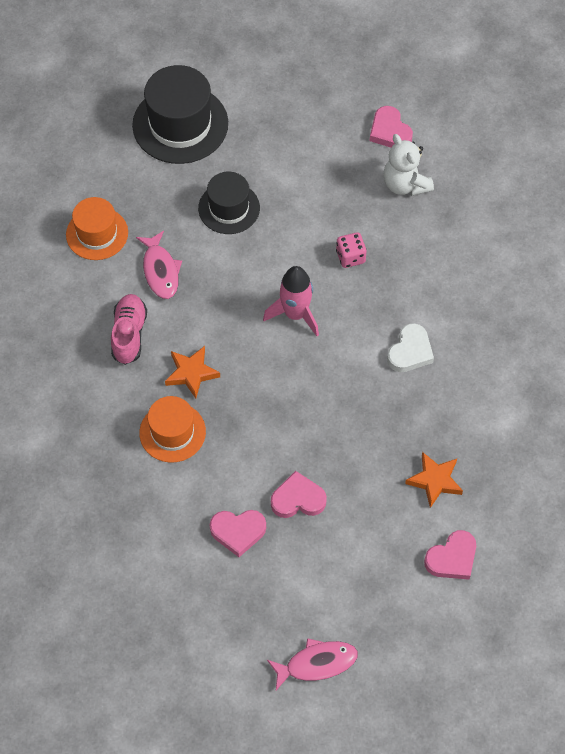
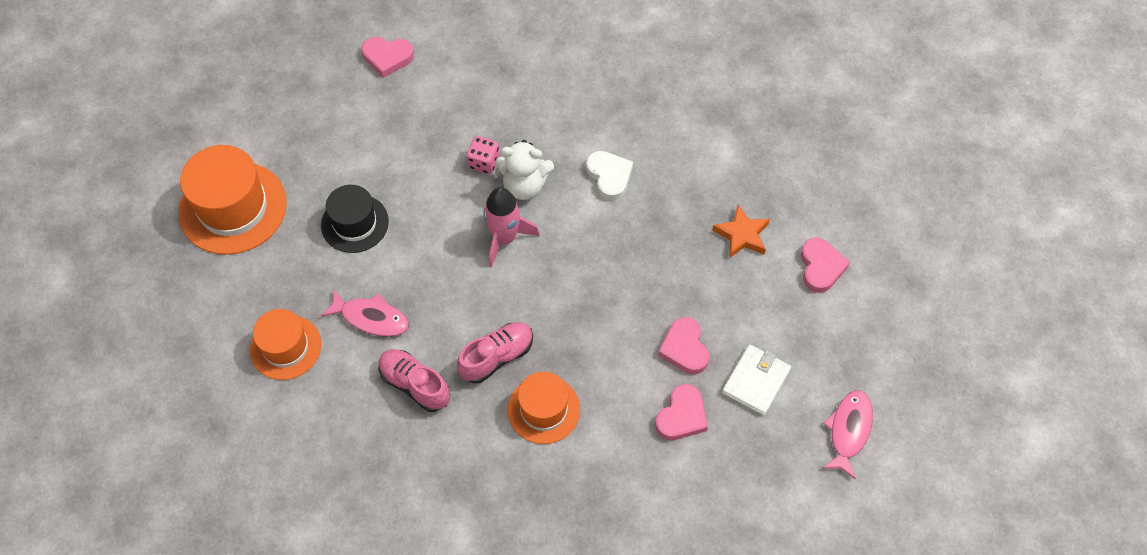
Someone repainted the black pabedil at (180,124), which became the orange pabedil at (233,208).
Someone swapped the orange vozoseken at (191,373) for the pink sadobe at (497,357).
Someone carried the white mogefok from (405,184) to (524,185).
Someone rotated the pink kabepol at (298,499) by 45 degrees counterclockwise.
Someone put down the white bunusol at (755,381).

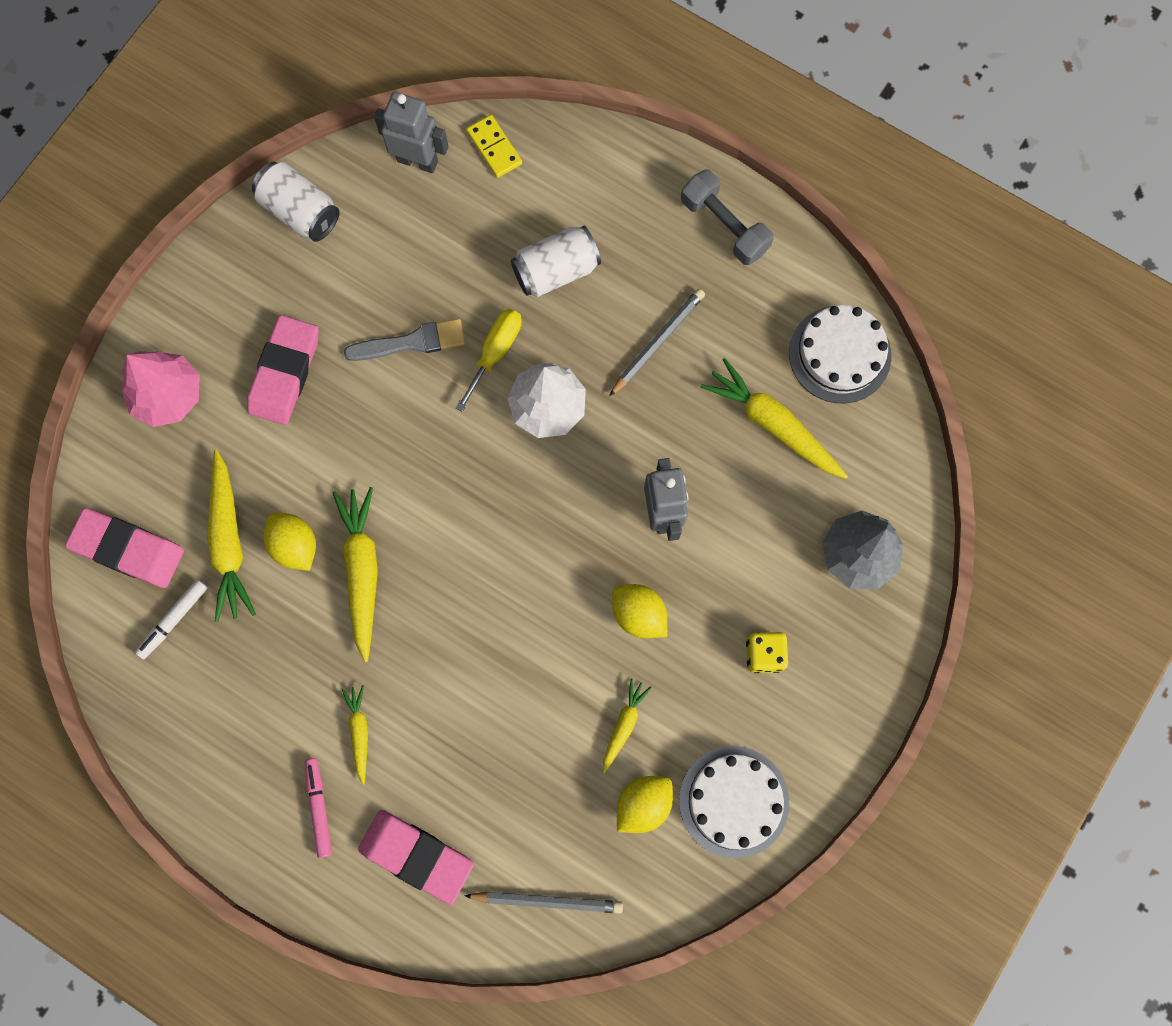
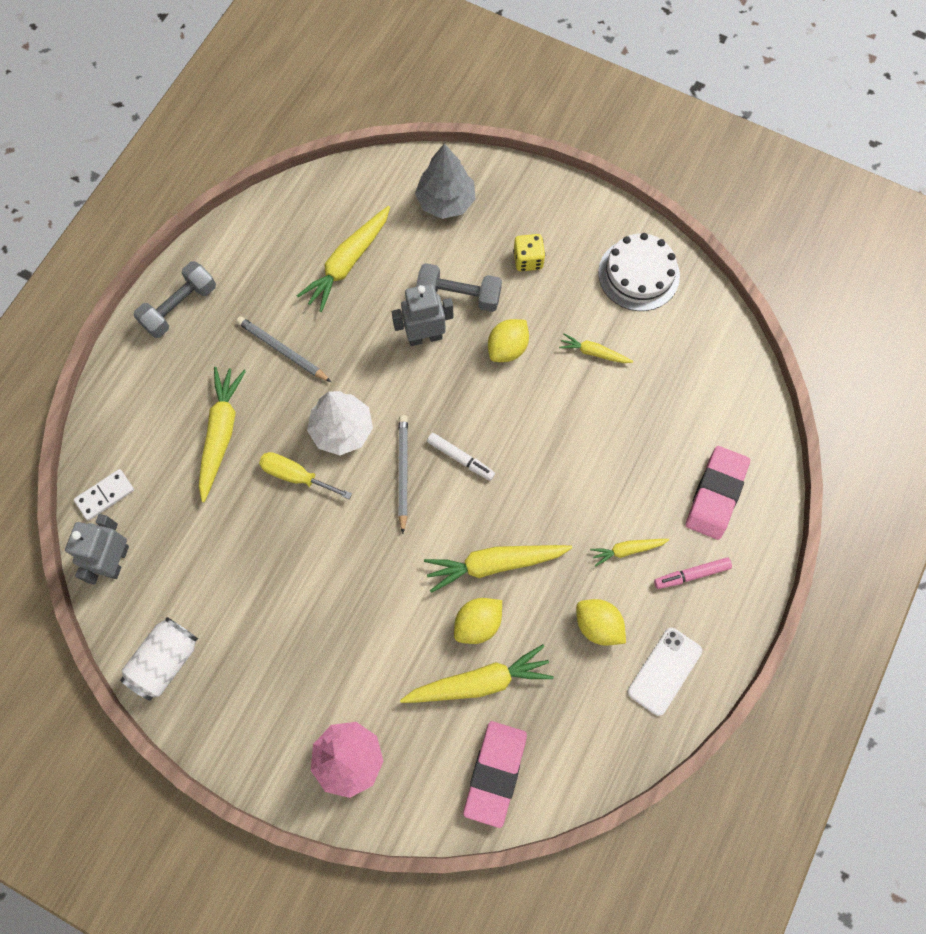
Someone repainted the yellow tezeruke at (494,148), which became the white tezeruke at (105,495).
Someone swapped the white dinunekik at (556,271) for the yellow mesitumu at (221,434).
Someone carried the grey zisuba from (547,901) to (403,472).
Someone put down the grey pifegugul at (459,295).
Someone carried the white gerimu from (173,620) to (461,458).
Someone carried the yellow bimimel from (643,804) to (598,625).
Someone put down the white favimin at (664,671).
Someone took away the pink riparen at (284,373).
Someone took away the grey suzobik at (411,342).
Someone took away the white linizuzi at (839,354).

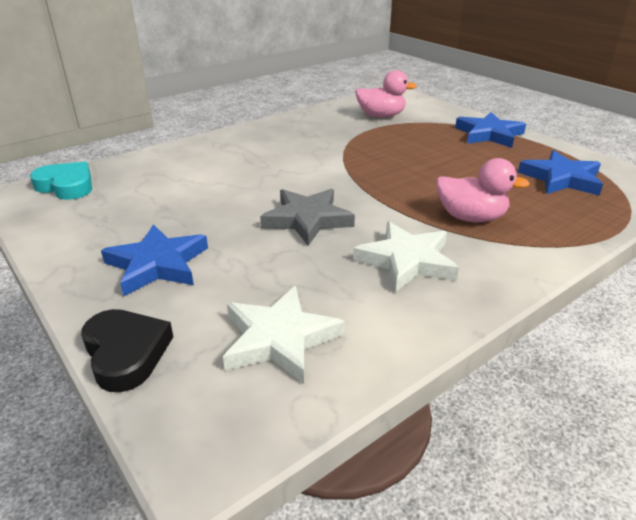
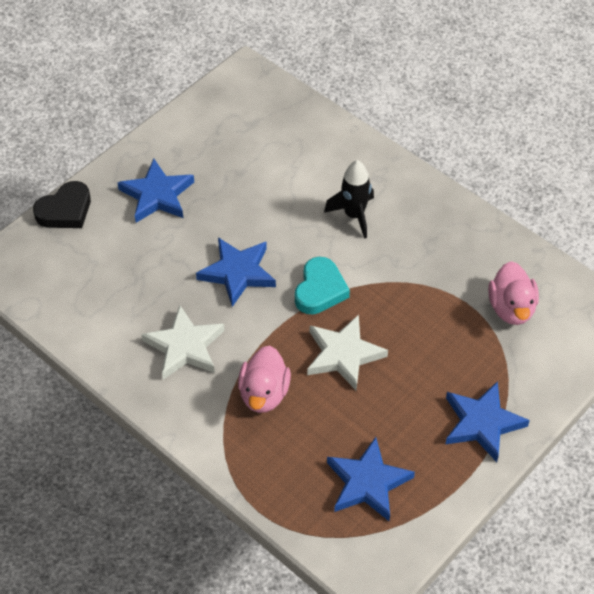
Someone repainted the grey vozoseken at (307,220), which became the blue vozoseken at (237,273).
Someone carried the turquoise kabepol from (66,186) to (320,290).
Someone carried the white vozoseken from (279,339) to (343,354).
Someone put down the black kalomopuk at (354,215).

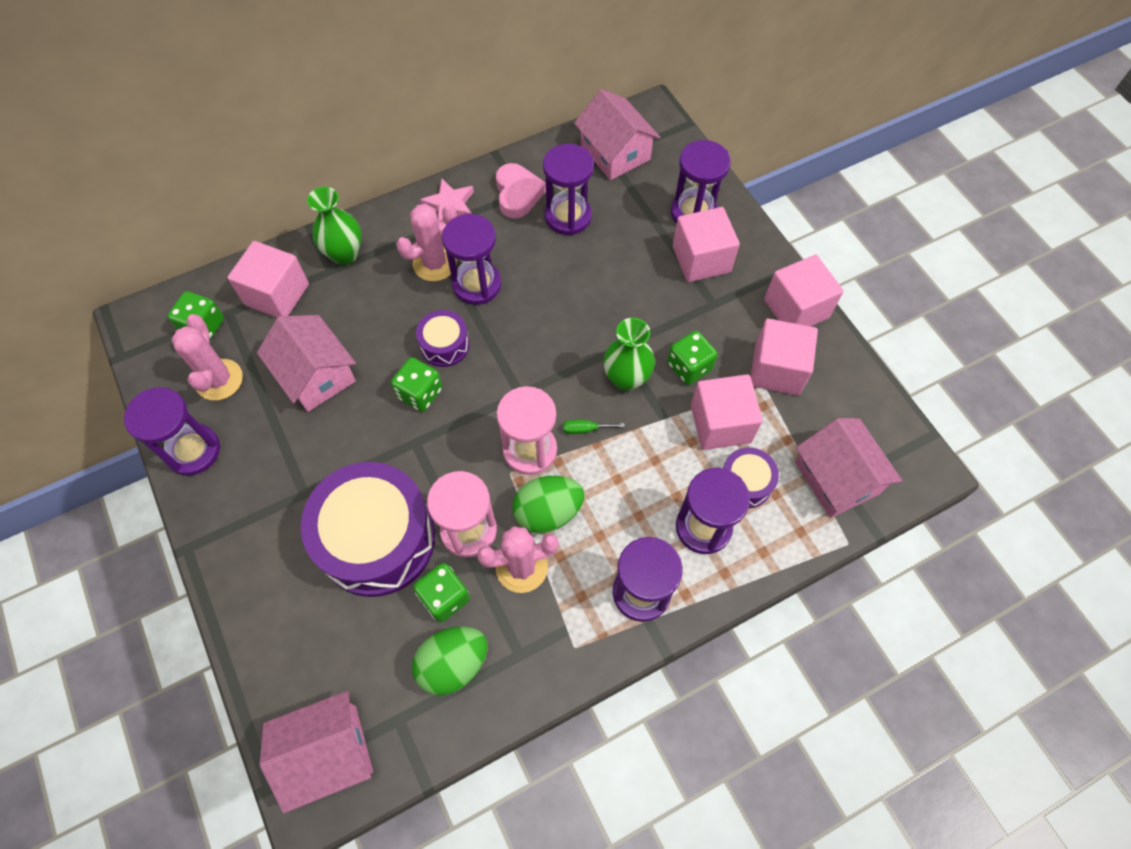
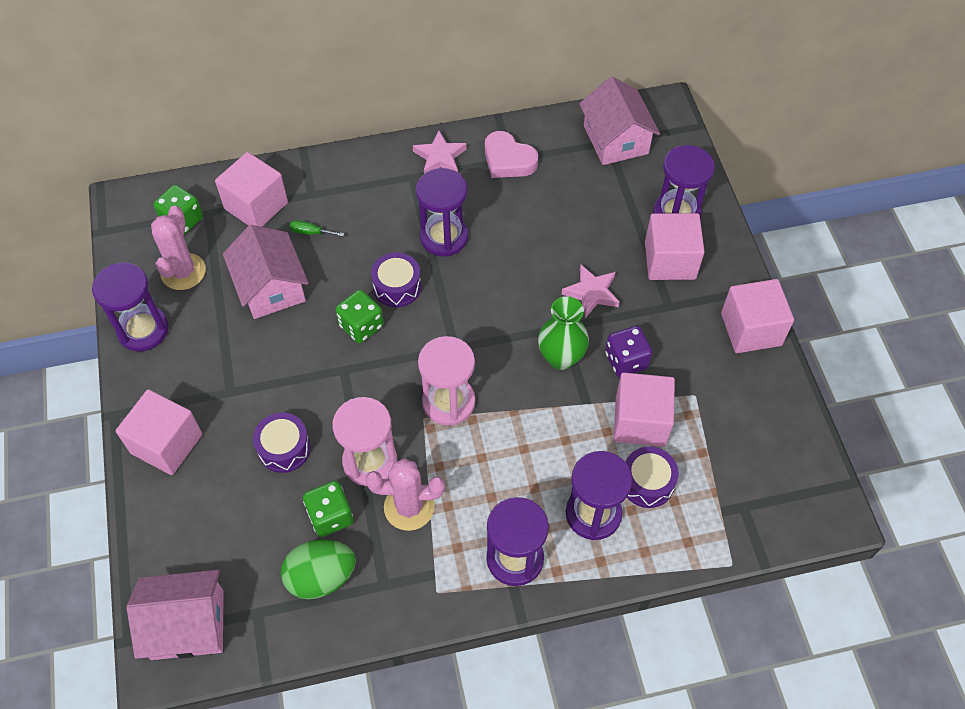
Someone carried the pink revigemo from (777,369) to (166,444).
Someone scaled the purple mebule at (377,539) by 0.47.
Someone carried the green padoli from (585,429) to (311,232).
Someone rotated the pink kabepol at (518,194) by 120 degrees clockwise.
Someone put down the pink vozoseken at (592,293).
Someone repainted the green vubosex at (689,367), which became the purple vubosex at (626,360).
Someone took away the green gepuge at (345,254).
Someone took away the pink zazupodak at (434,263).
Someone took away the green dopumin at (548,512).
Someone took away the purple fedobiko at (568,216).
Someone took away the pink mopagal at (837,478).

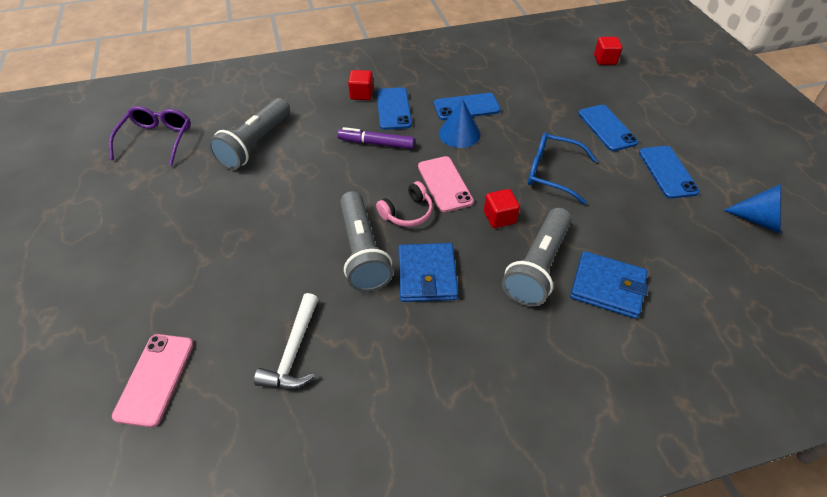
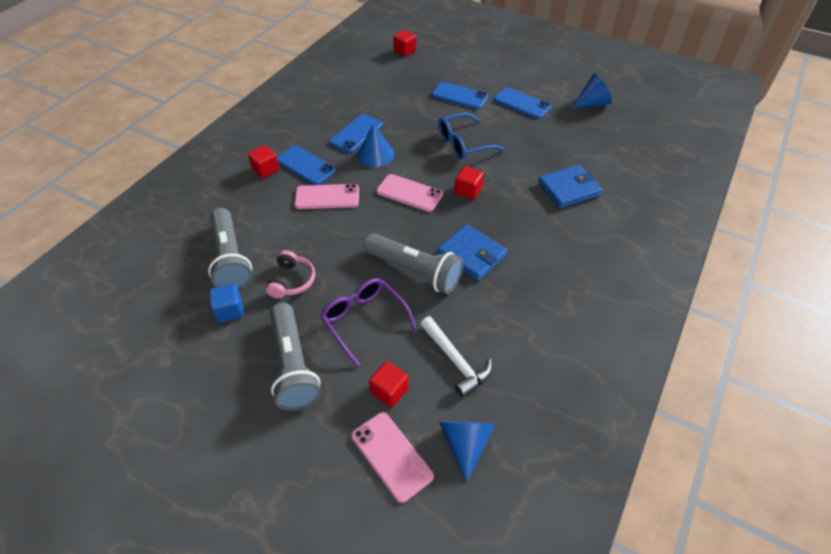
Someone put down the blue revigemo at (229,310).
Someone carried the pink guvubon from (407,213) to (292,281).
Someone carried the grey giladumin from (537,266) to (293,365).
Someone swapped the purple gerimu at (377,143) for the pink favimin at (327,197).
Someone carried the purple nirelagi from (157,140) to (364,321).
Someone put down the red revigemo at (389,391).
Someone put down the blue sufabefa at (465,443).

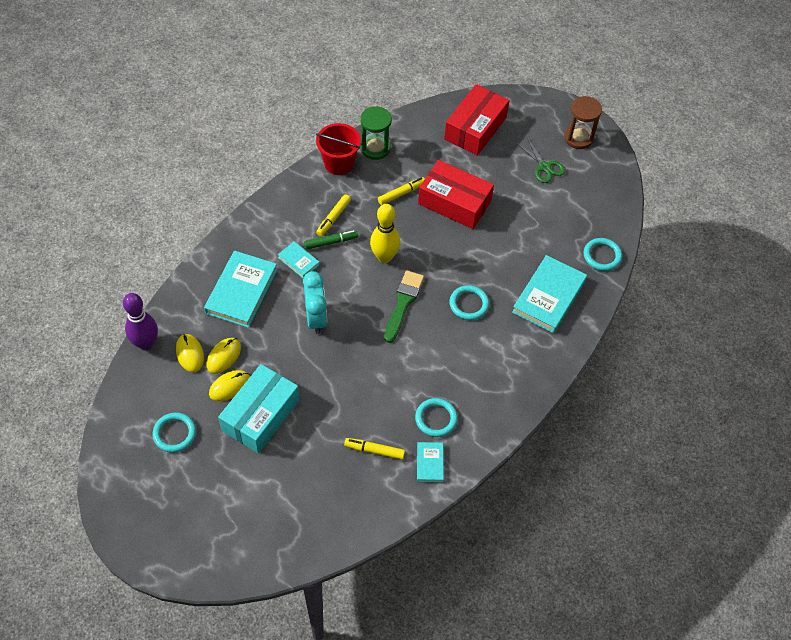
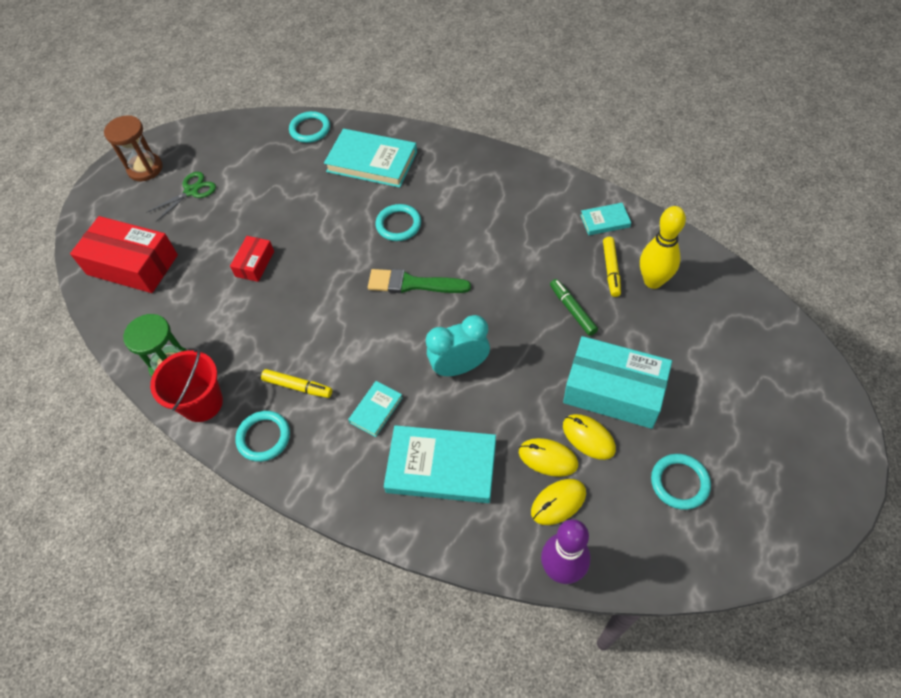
Someone scaled the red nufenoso at (454,202) by 0.51.
Someone carried the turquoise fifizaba from (436,419) to (264,437).
Someone carried the green gerimu from (331,242) to (572,310).
Someone carried the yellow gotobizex from (384,257) to (653,281).
Someone took away the yellow gerimu at (401,193).

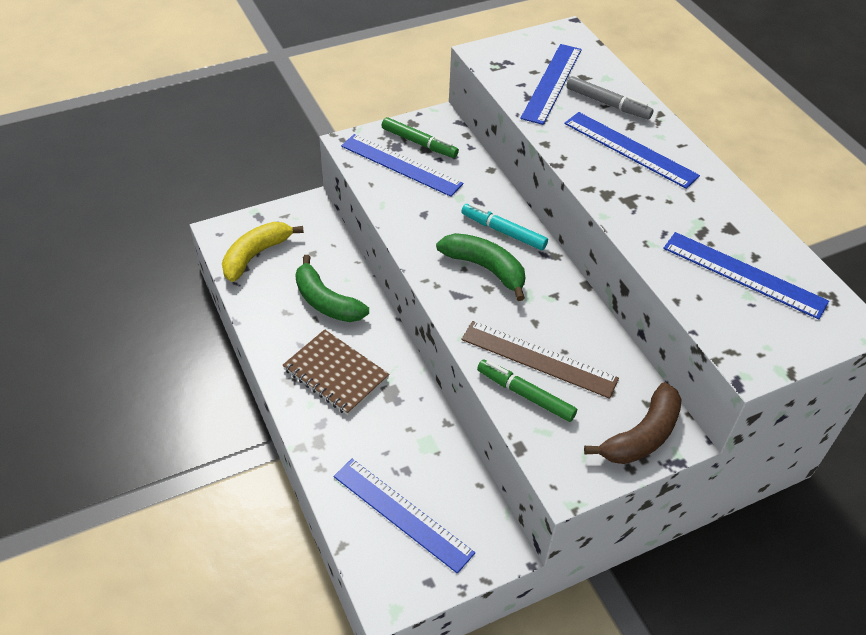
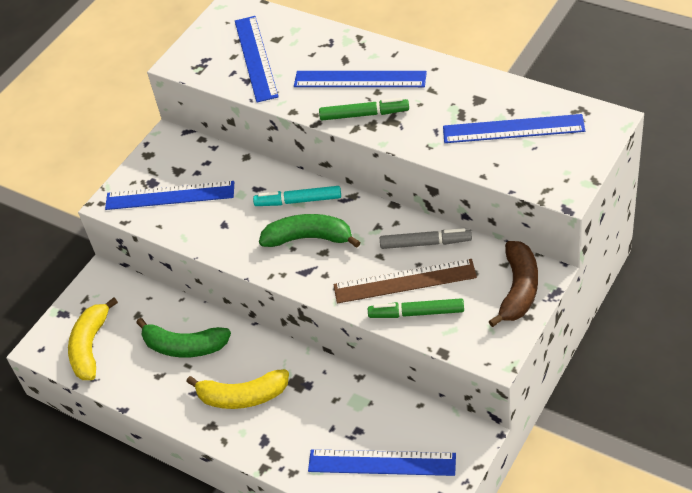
Someone swapped the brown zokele at (335,374) for the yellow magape at (242,396).
Someone carried the green gerimu from (419,143) to (364,114).
Someone carried the grey gerimu from (607,104) to (425,243).

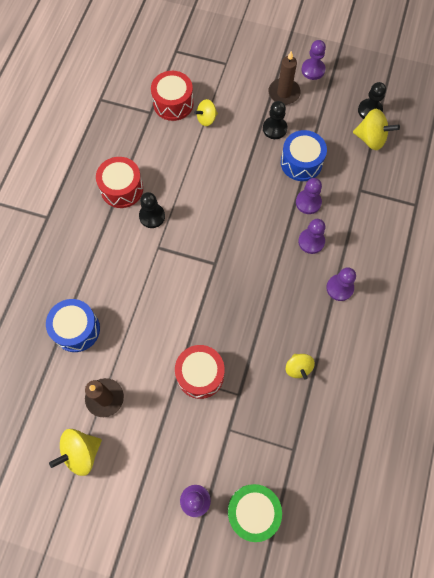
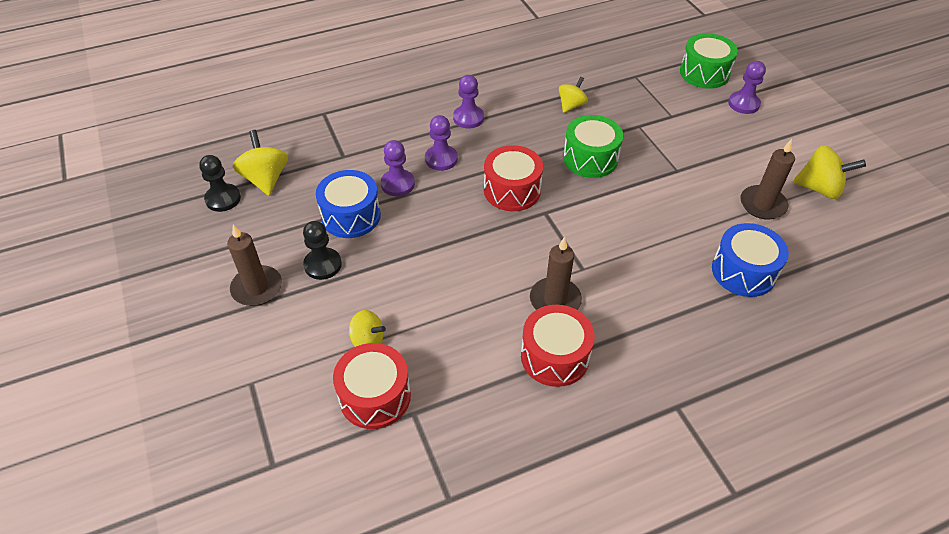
Someone carried the red mebule from (200,374) to (512,190).
Someone swapped the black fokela at (152,216) for the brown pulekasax at (555,300).
Someone put down the green mebule at (590,158).
Someone took away the purple fokela at (313,70).

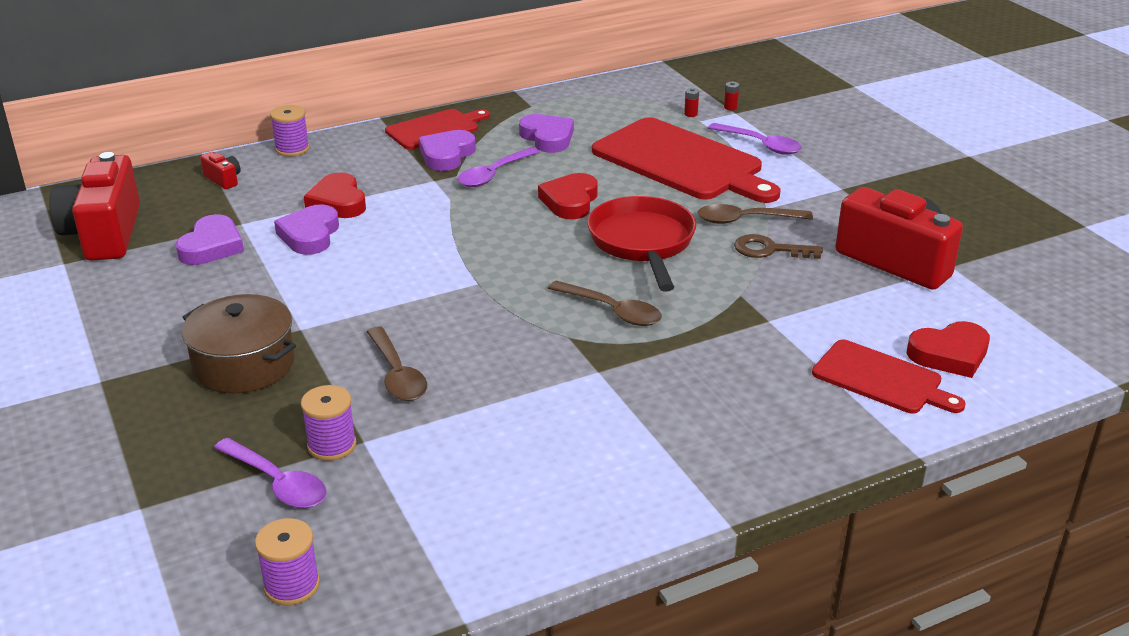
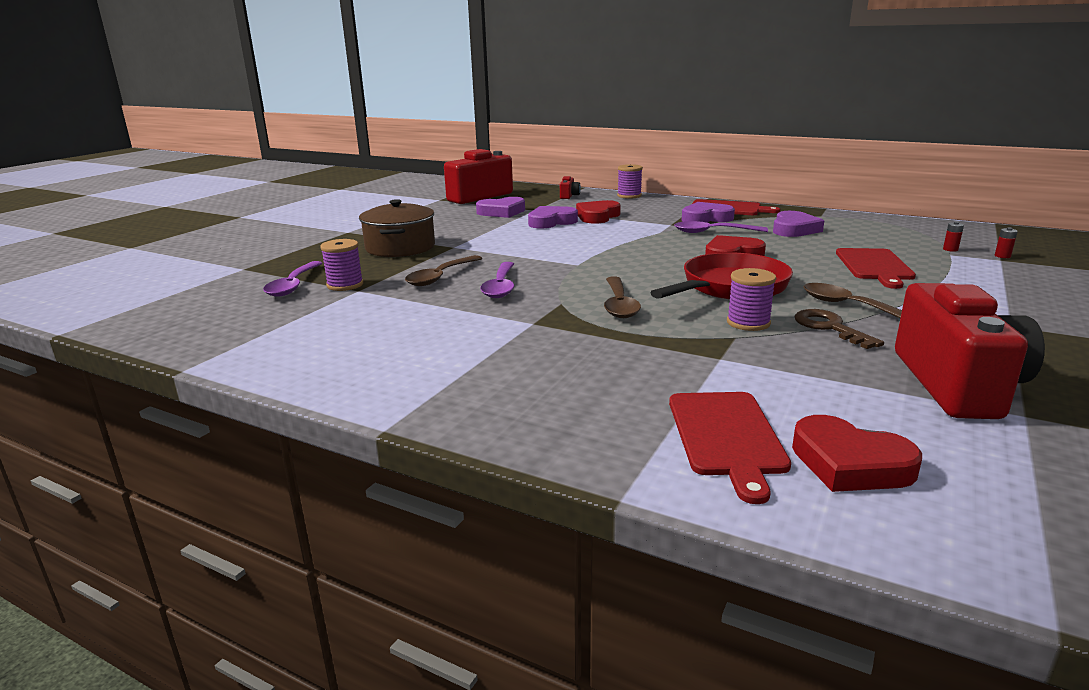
Someone carried the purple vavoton from (760,145) to (501,286).
Someone carried the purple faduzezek from (292,585) to (748,323).
Someone scaled the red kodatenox at (682,162) by 0.57.

